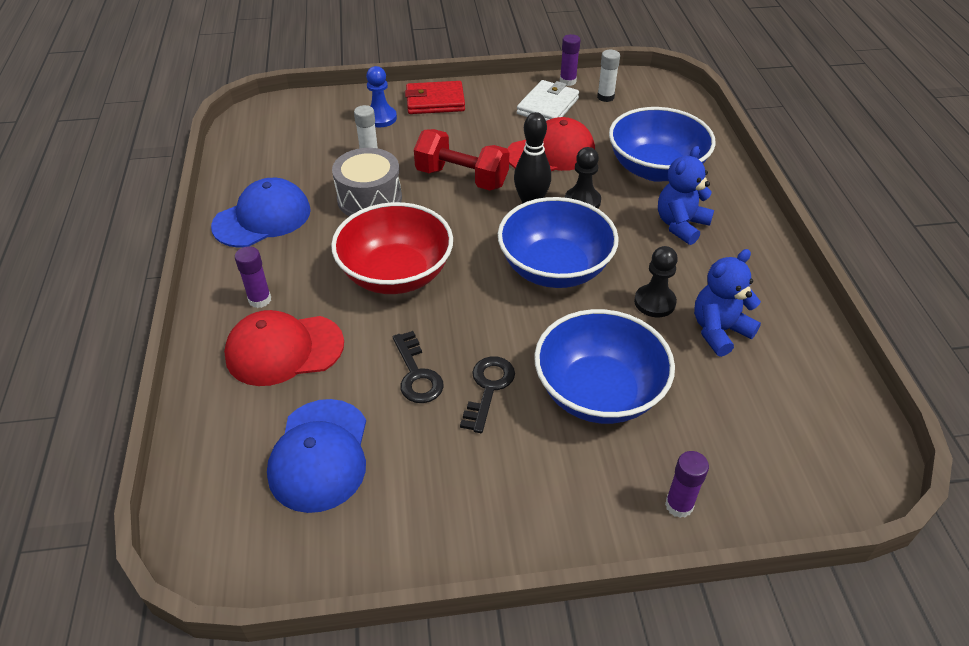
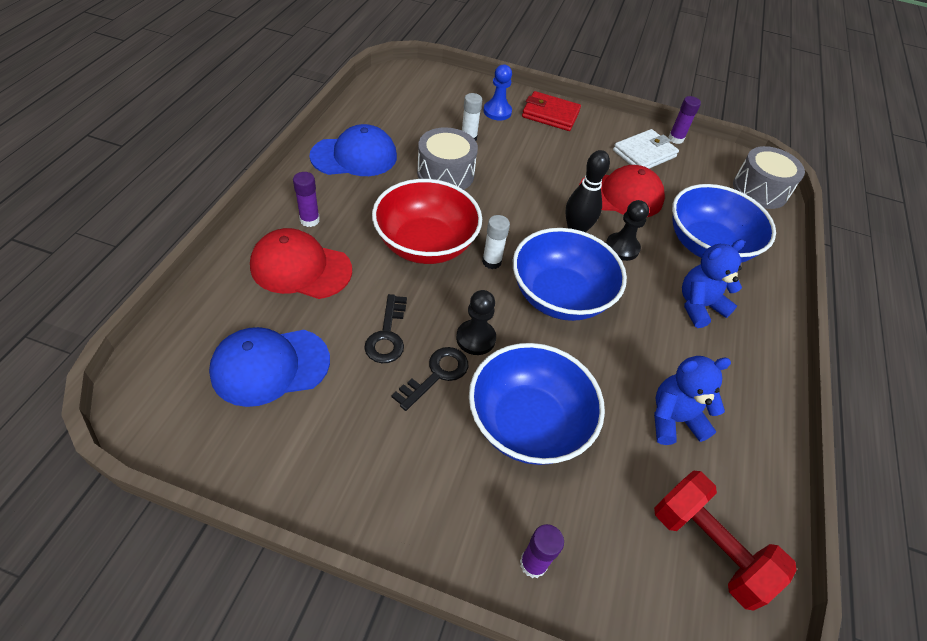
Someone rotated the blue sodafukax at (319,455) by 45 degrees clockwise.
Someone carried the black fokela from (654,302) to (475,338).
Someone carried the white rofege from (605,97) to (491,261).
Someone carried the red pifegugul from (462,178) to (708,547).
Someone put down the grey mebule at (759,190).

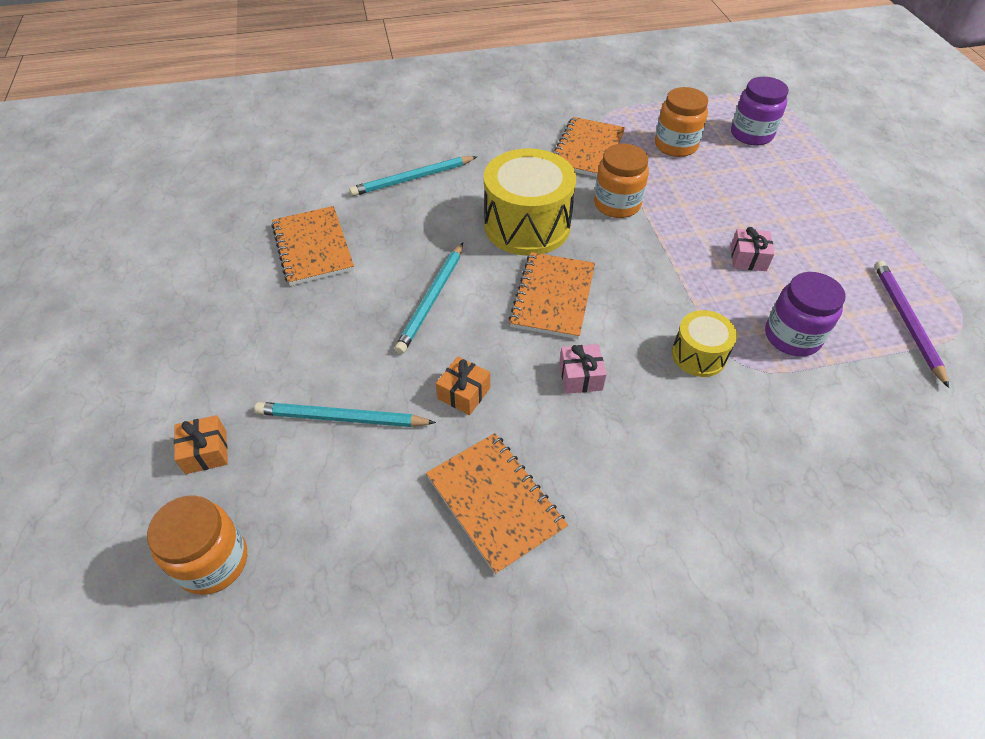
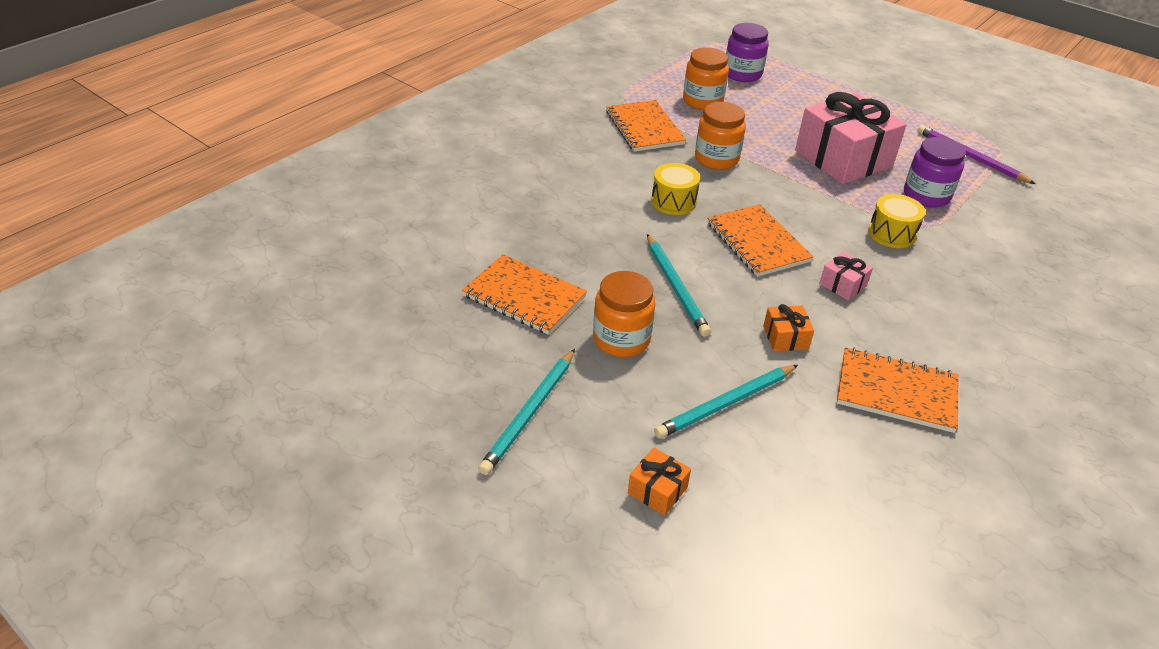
Someone carried the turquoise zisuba from (412,179) to (529,413).
Someone carried the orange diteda from (213,561) to (621,339).
Someone scaled the yellow mebule at (527,225) by 0.53.
Someone scaled the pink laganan at (748,258) by 2.41.

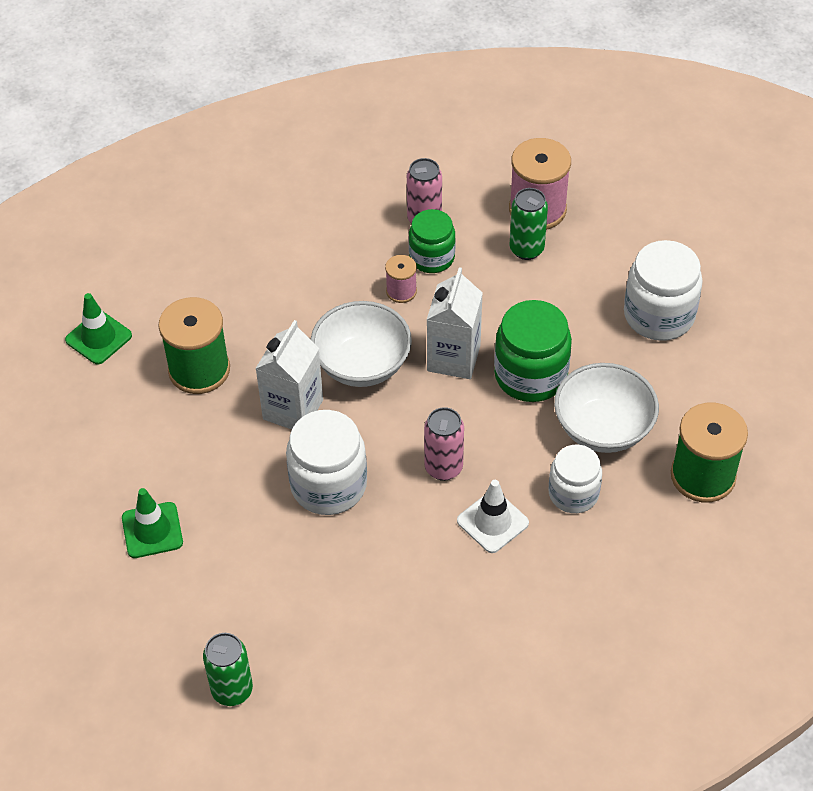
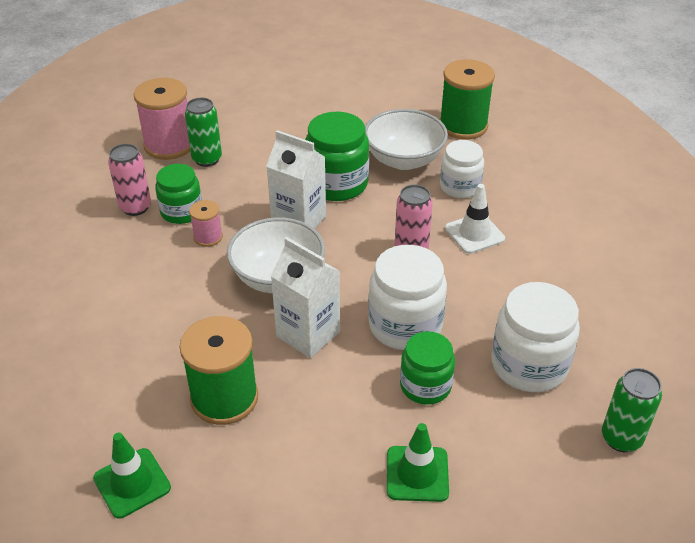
Someone put down the green diteda at (425,386).
Someone carried the white diteda from (659,315) to (529,365).

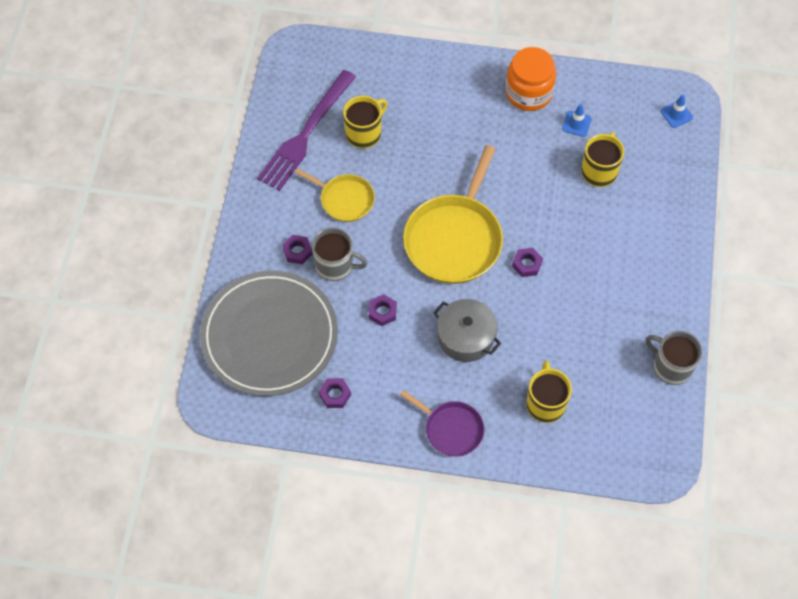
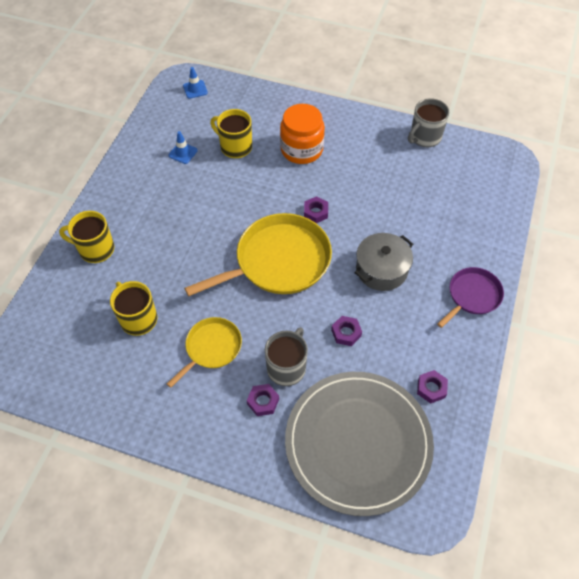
Someone carried the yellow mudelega from (545,403) to (95,249).
Someone rotated the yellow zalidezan at (455,239) by 60 degrees counterclockwise.
Someone carried the orange diteda from (528,93) to (301,149).
Someone took away the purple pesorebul at (306,134).

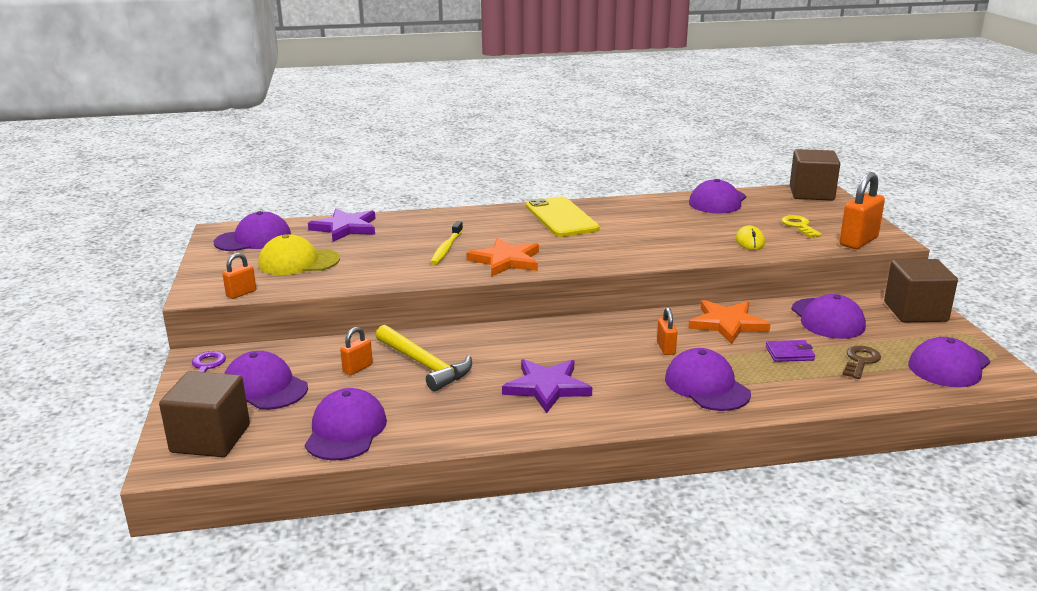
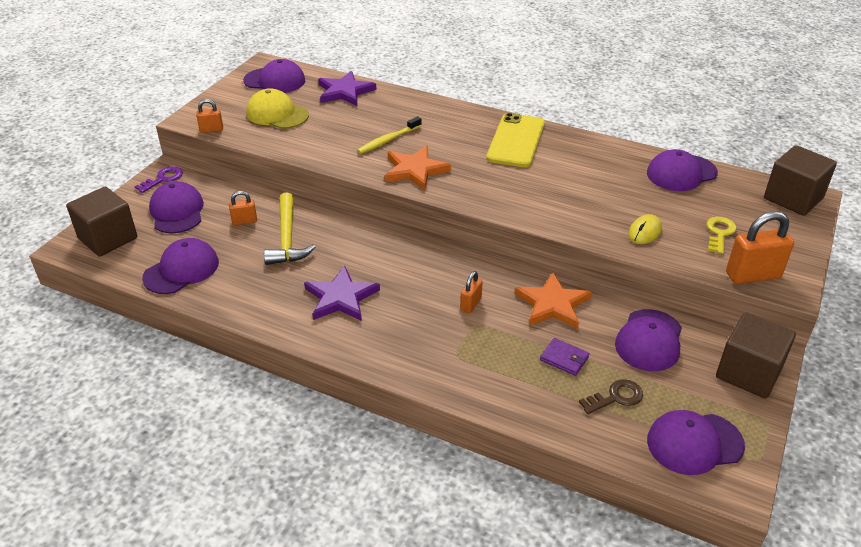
Someone took away the purple sodafukax at (706,386).

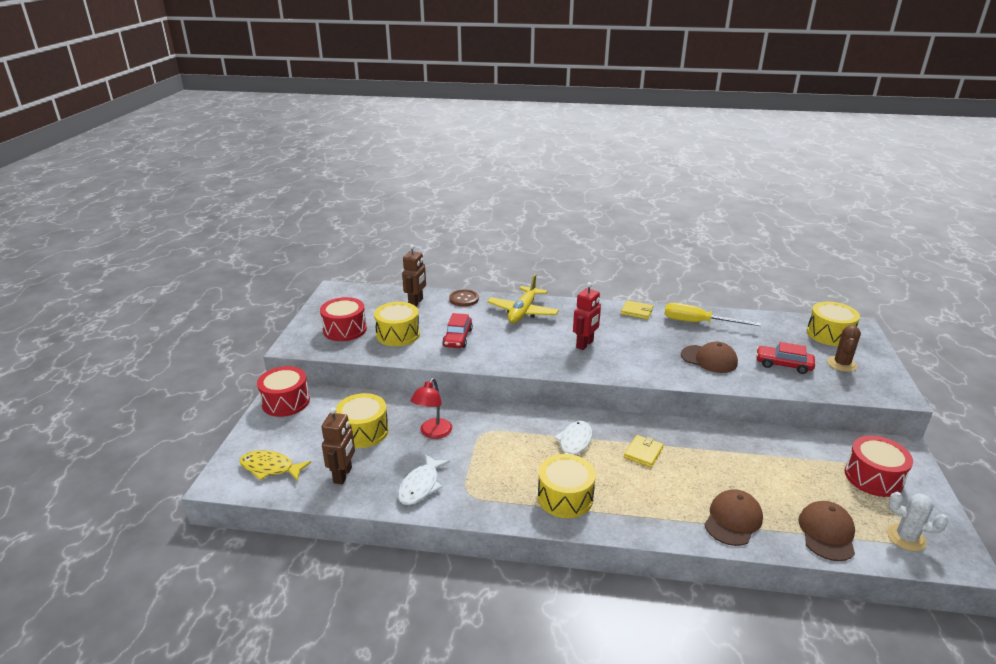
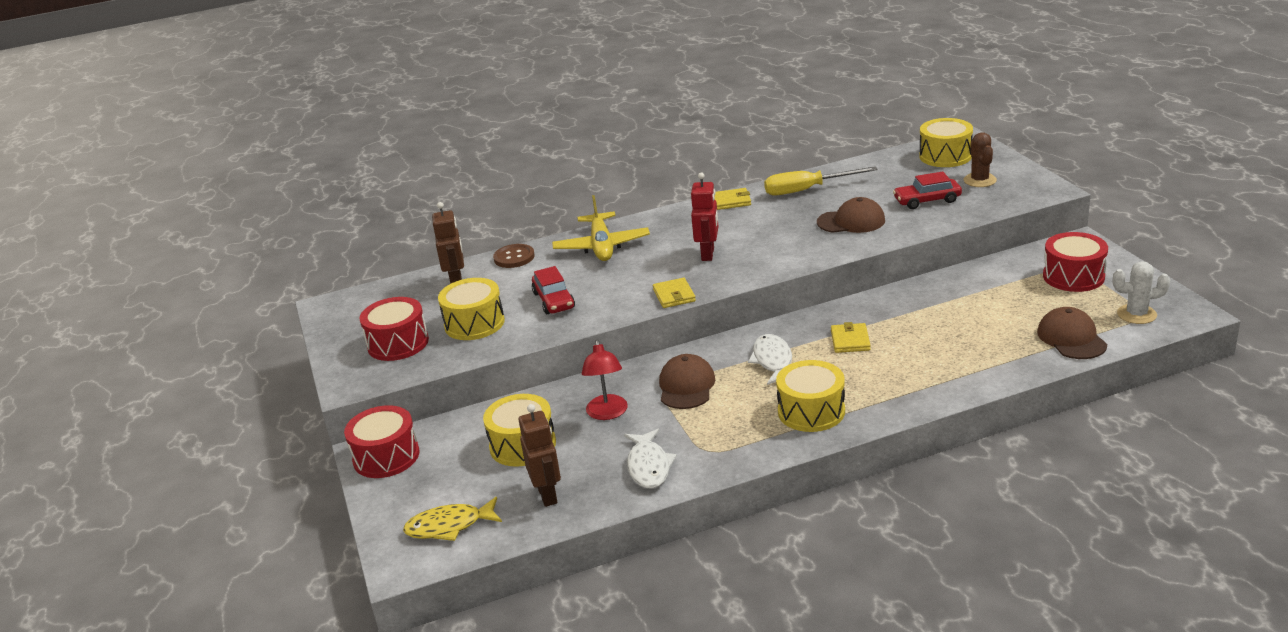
Someone put down the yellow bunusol at (674,295).
Someone carried the brown sodafukax from (733,520) to (686,386).

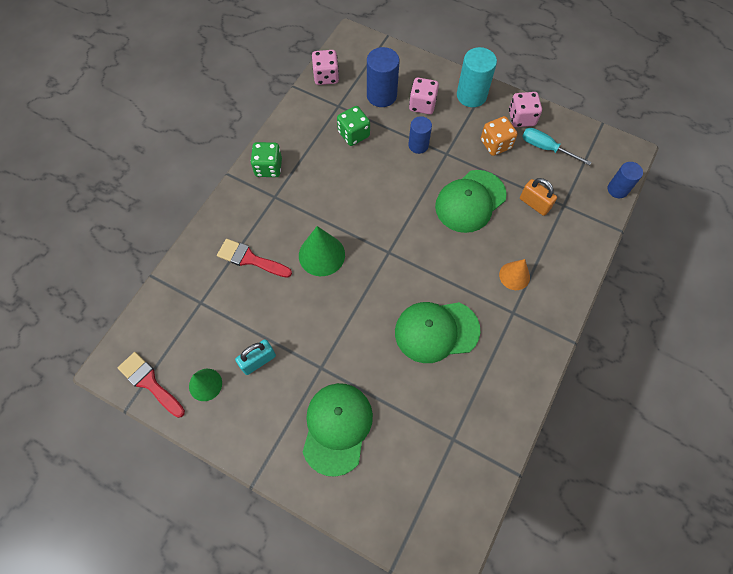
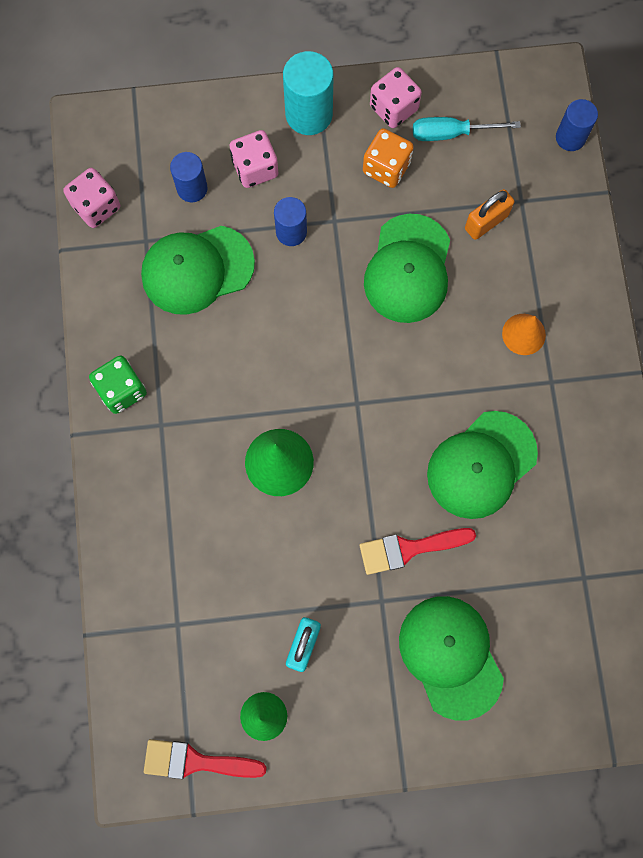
Someone swapped the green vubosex at (353,134) for the green sodafukax at (197,270).
Someone scaled the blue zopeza at (381,95) by 0.64.
Someone carried the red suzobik from (250,259) to (409,549).
Someone rotated the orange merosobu at (534,204) by 45 degrees counterclockwise.

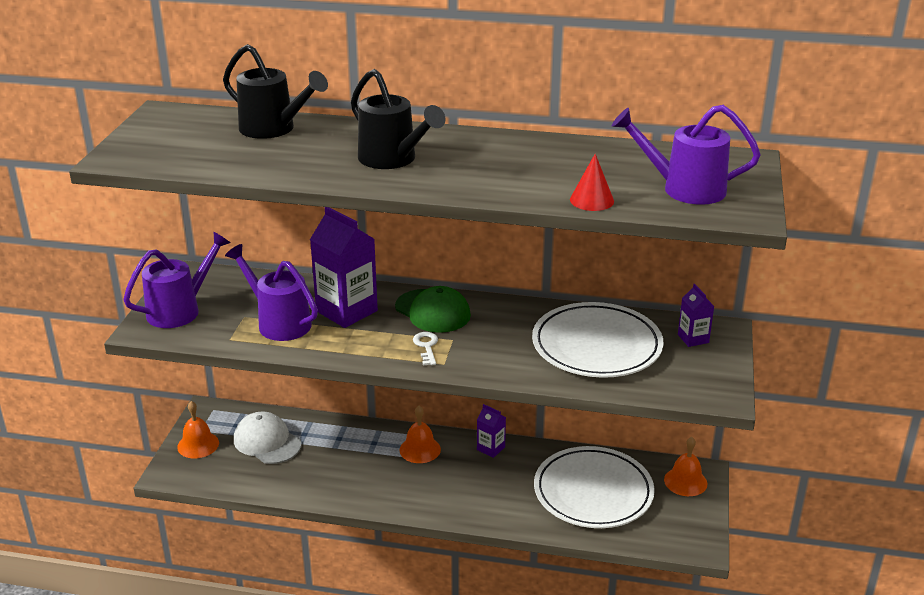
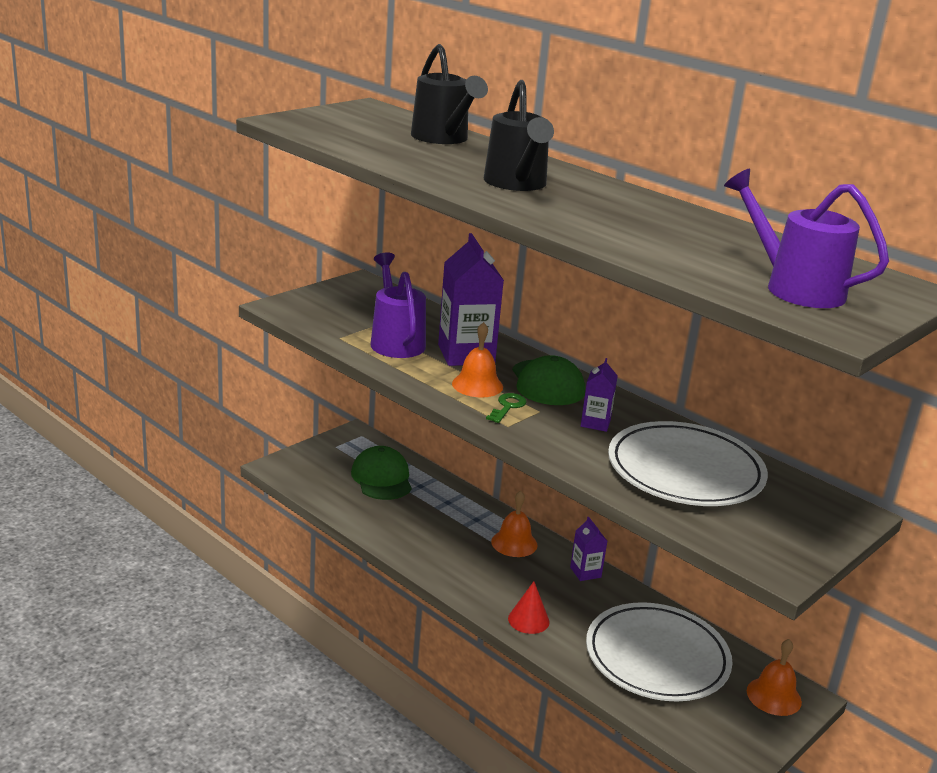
Someone repainted the white sodafukax at (267,442), which became the green sodafukax at (382,478).
Someone carried the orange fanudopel from (198,445) to (477,385).
Someone repainted the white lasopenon at (426,346), which became the green lasopenon at (507,407).
Someone carried the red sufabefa from (592,200) to (528,620).
Someone carried the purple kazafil from (693,338) to (595,423).
Someone took away the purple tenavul at (180,310).

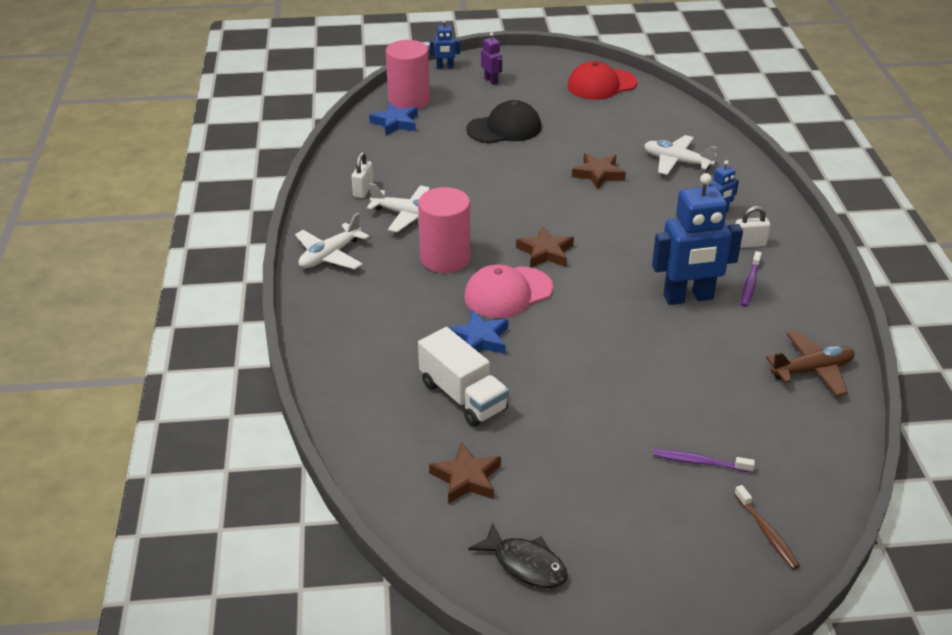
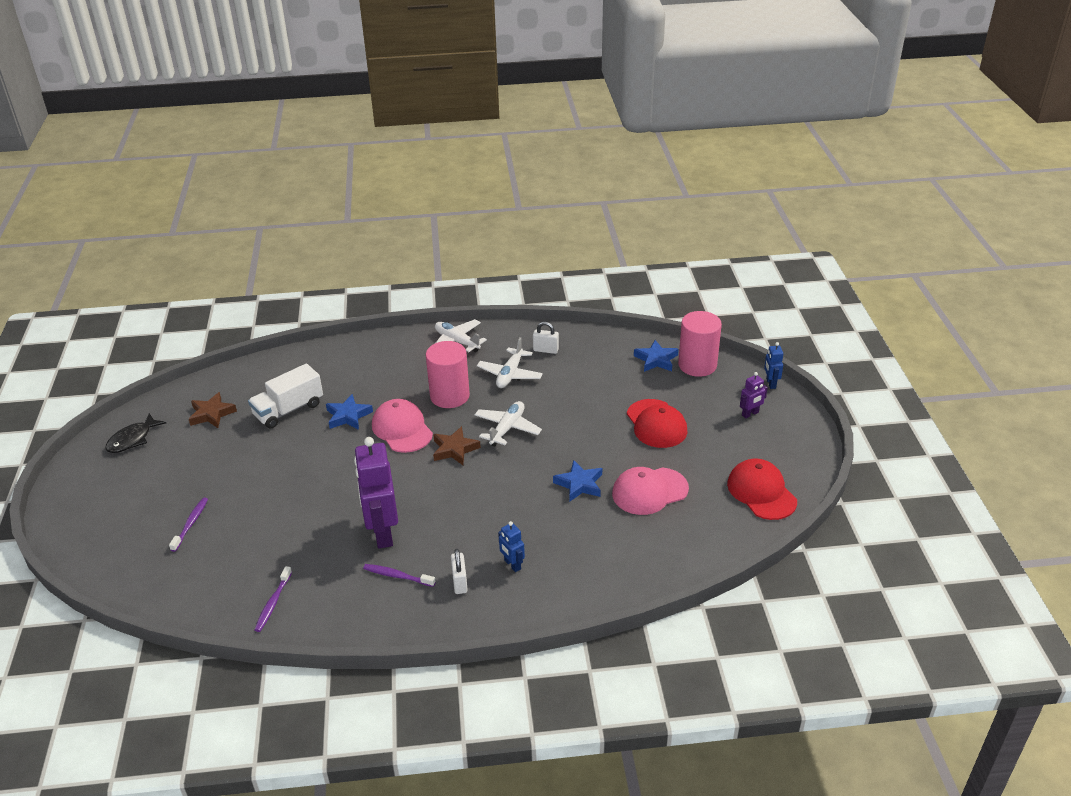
Someone swapped the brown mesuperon at (812,370) for the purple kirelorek at (273,603).
Someone repainted the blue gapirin at (688,298), which became the purple gapirin at (382,533).
Someone carried the white mesuperon from (676,162) to (507,428).
Someone repainted the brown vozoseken at (598,174), which became the blue vozoseken at (579,484).
Someone put down the pink sodafukax at (649,491).
Someone repainted the black sodafukax at (504,128), which became the red sodafukax at (656,424).
Someone took away the brown kirelorek at (767,532).

